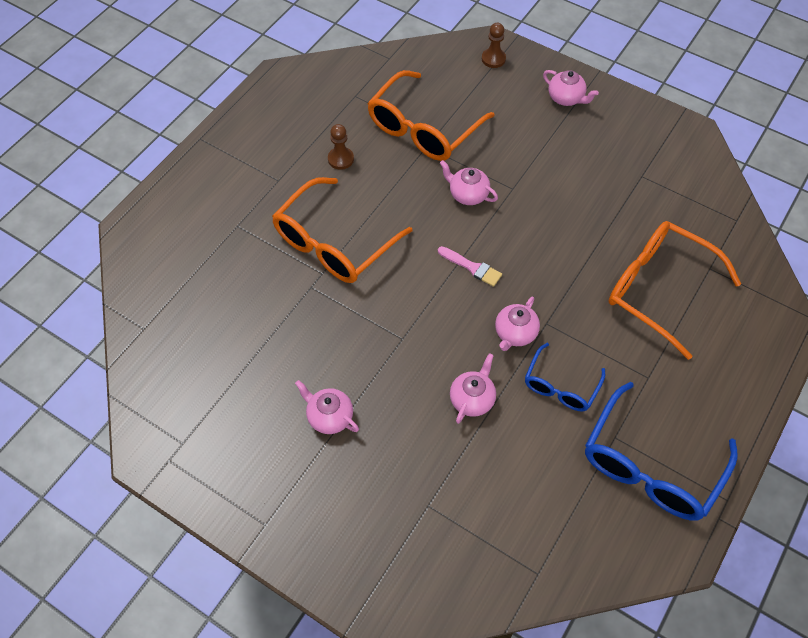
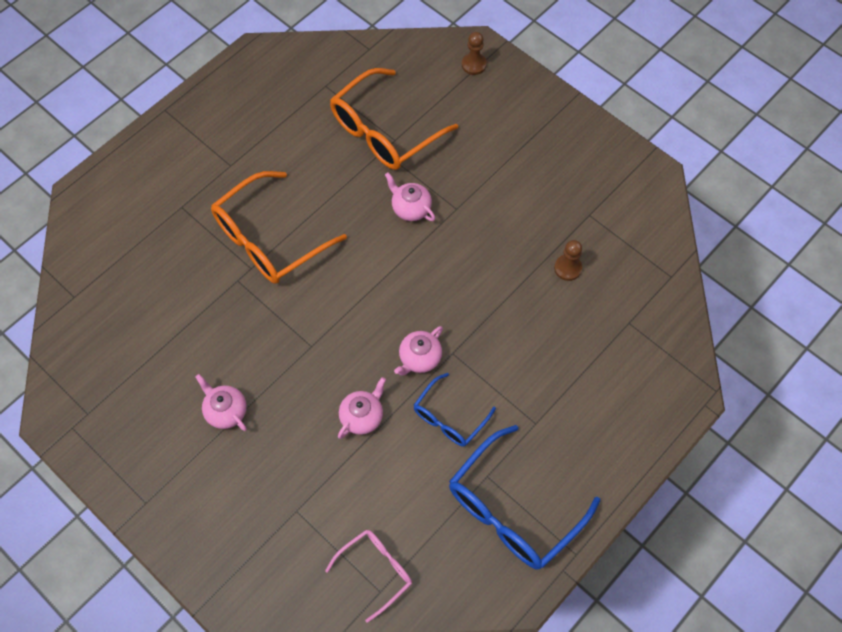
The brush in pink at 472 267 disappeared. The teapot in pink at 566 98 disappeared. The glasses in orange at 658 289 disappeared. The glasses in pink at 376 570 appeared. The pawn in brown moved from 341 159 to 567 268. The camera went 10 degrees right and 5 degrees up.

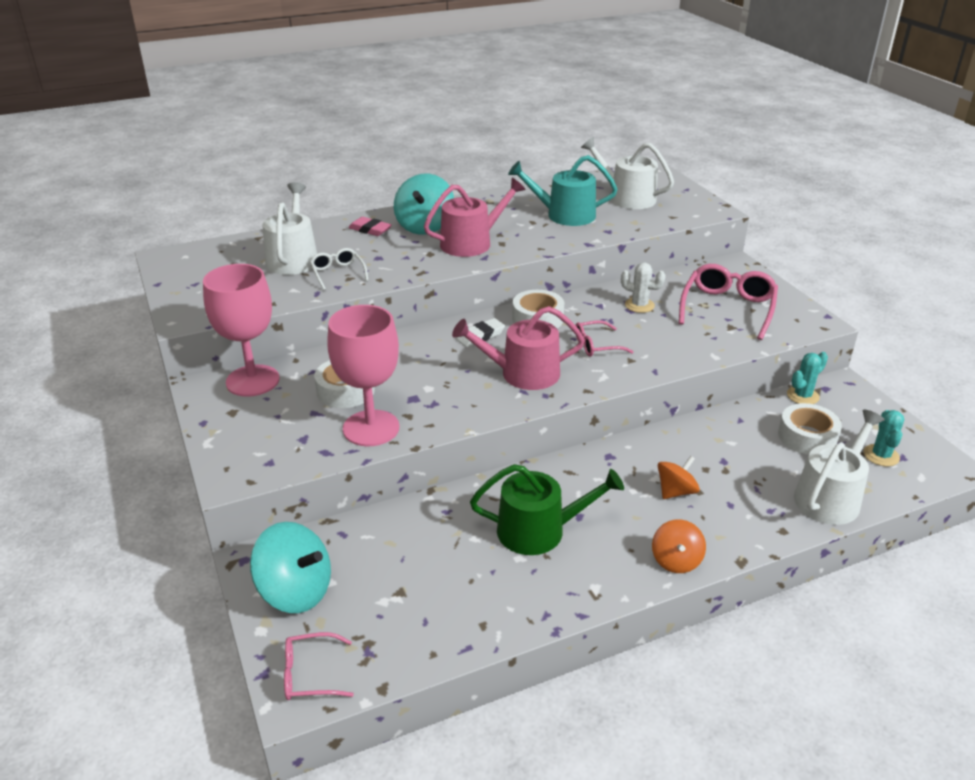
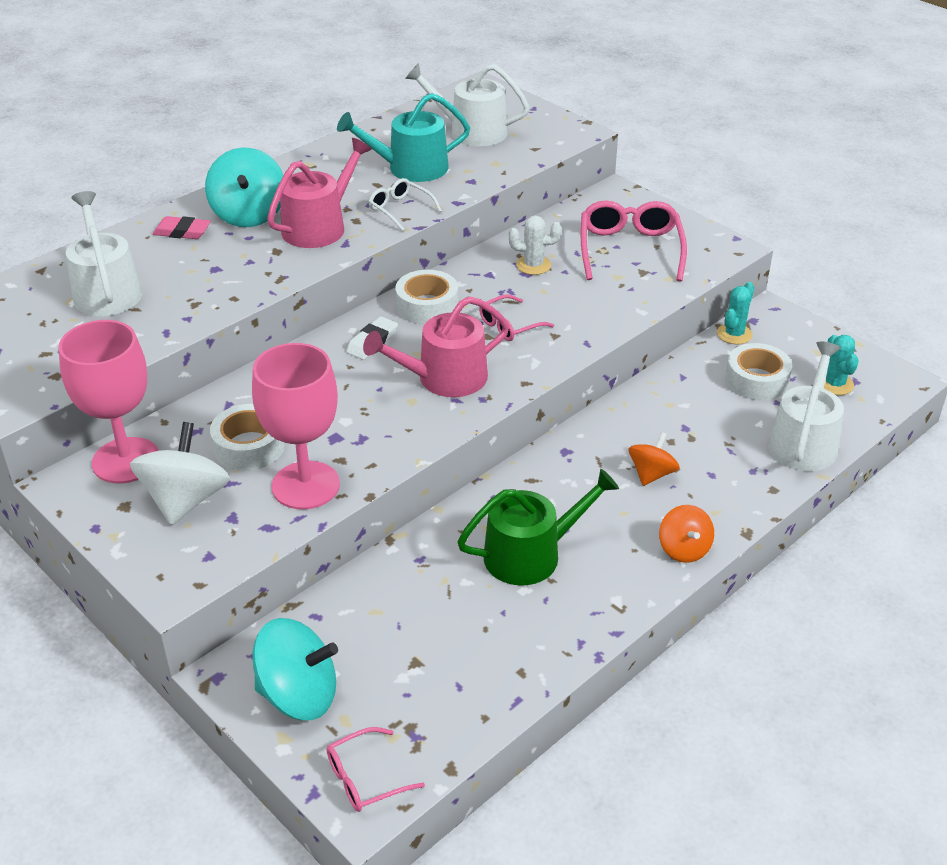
The spinning top in white at 185 500 appeared. The glasses in white moved from 338 274 to 400 210. The camera went 20 degrees left and 5 degrees up.

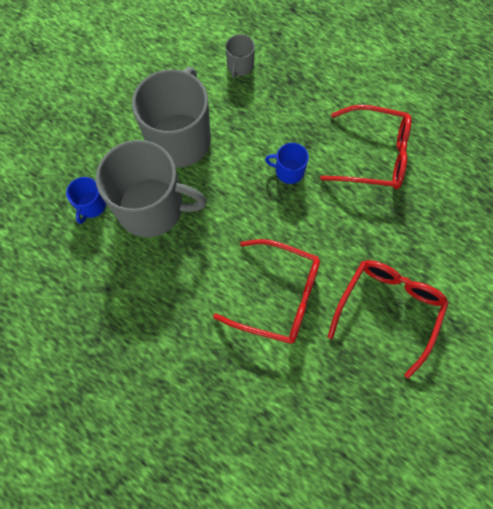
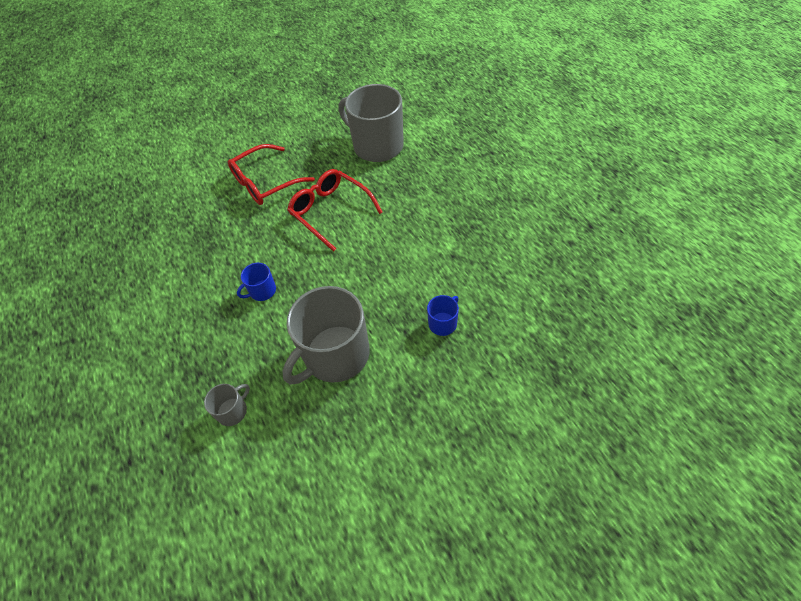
The glasses in red at 373 155 disappeared. The mug in grey moved from 152 207 to 377 146. The mug in blue at 288 171 turned 105 degrees clockwise. The camera went 150 degrees left and 15 degrees down.

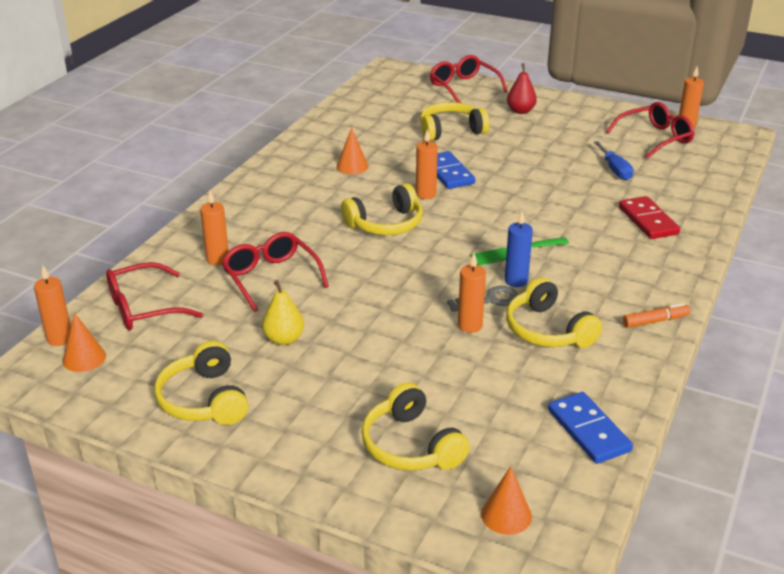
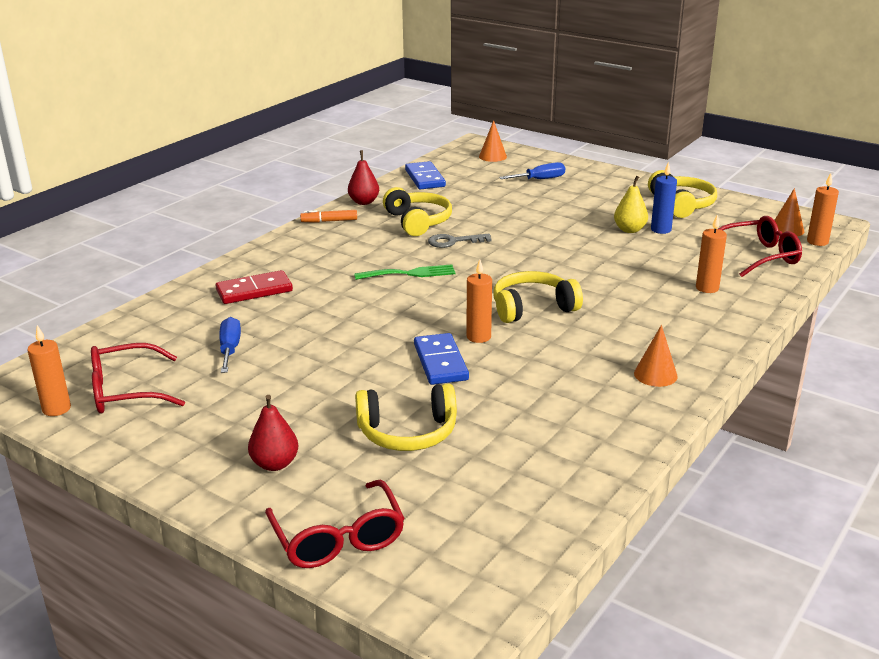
The glasses in red at 271 278 disappeared. The candle in orange at 470 325 disappeared. The pear in red at 364 202 appeared. The cone in orange moved from 352 166 to 655 374. The candle in blue moved from 516 281 to 661 230. The headphones in yellow at 410 446 was replaced by the screwdriver in blue at 540 179. The domino in red at 648 220 turned 75 degrees clockwise. The camera went 170 degrees left and 5 degrees down.

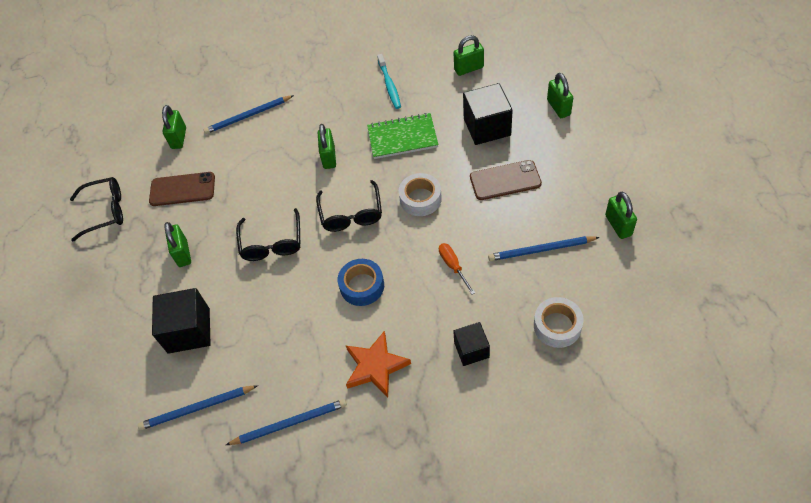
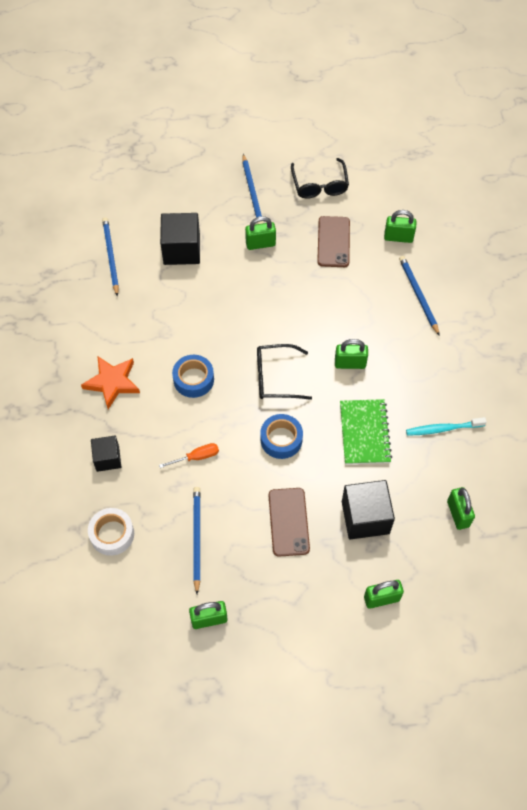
The glasses in black at 272 243 disappeared. The pencil in blue moved from 290 423 to 252 192. The tape in white at 420 199 became the tape in blue at 281 439. The camera went 90 degrees right and 5 degrees up.

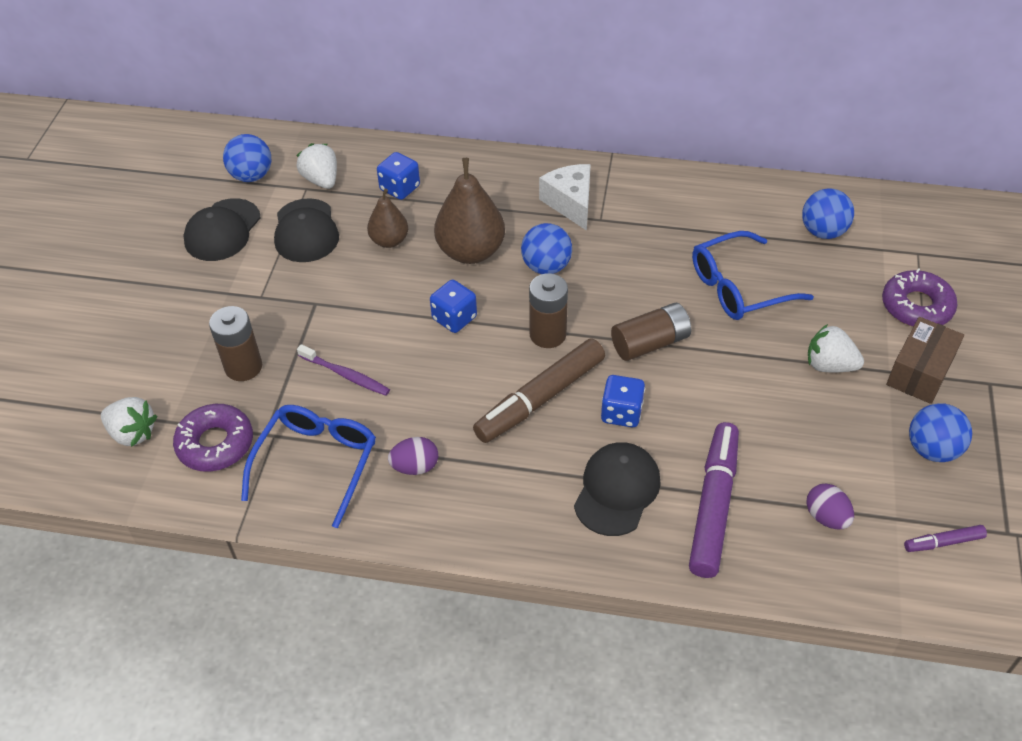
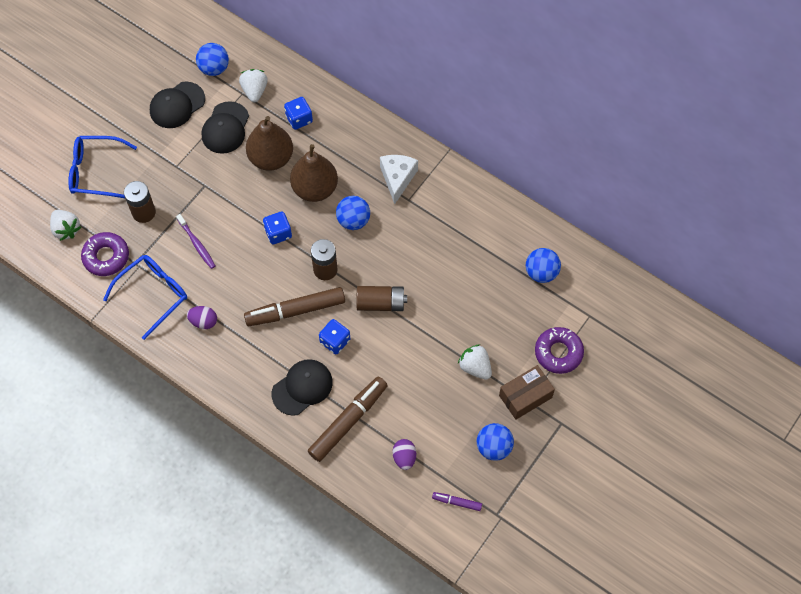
The glasses in blue moved from 739 287 to 96 172. The marker in purple at 713 505 became the marker in brown at 348 421. The pear in brown at 389 241 changed to 1.70 times the size. The camera went 25 degrees right and 15 degrees up.

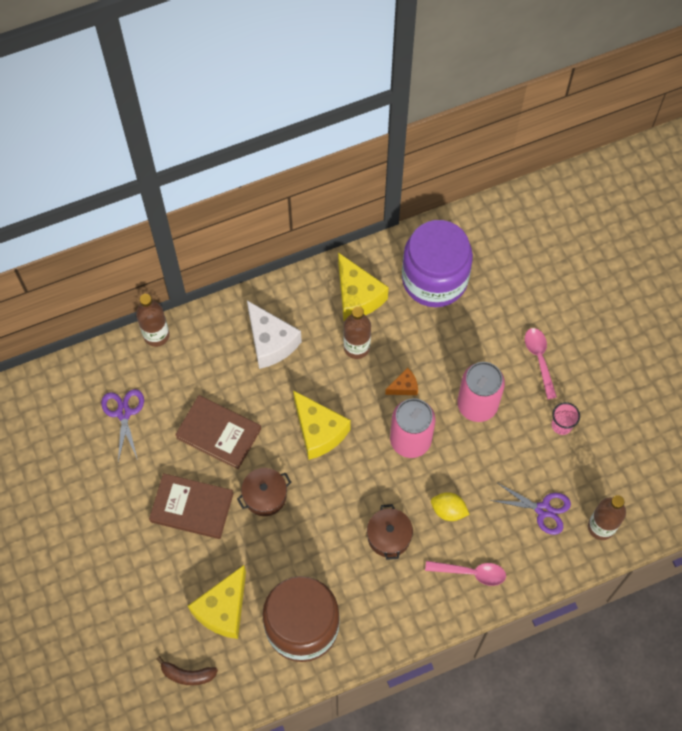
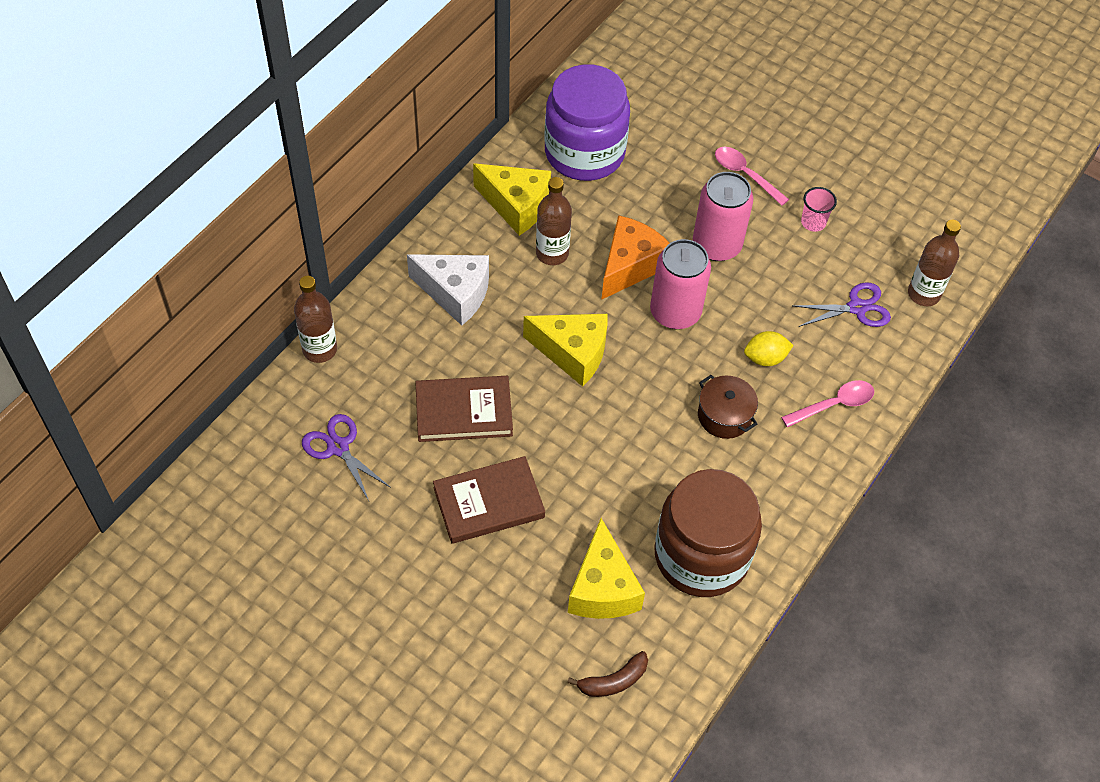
The pot in brown at 265 496 disappeared. The cheese in orange at 404 387 changed to 1.99 times the size. The camera went 35 degrees left and 10 degrees down.

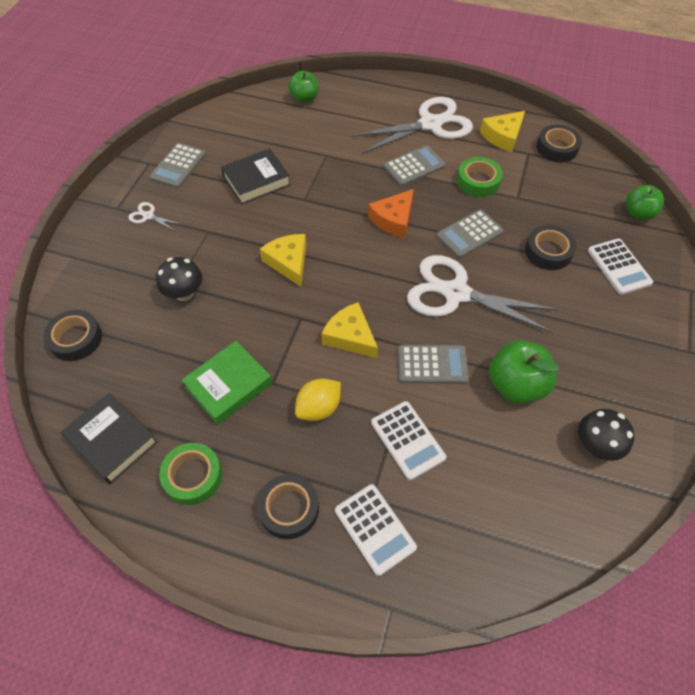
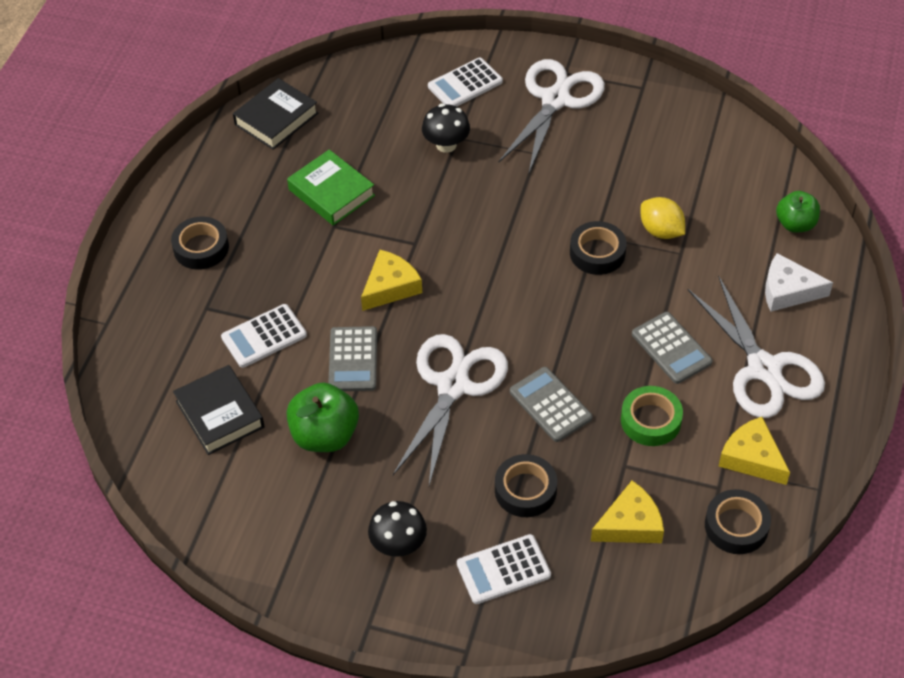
The calculator in grey at 178 166 disappeared. The tape in green at 193 476 disappeared. The cheese in orange at 393 219 disappeared. The apple in green at 638 213 disappeared. The cheese in white at 788 291 appeared. The tape in black moved from 76 339 to 597 253. The book in black moved from 256 180 to 220 414. The cheese in yellow moved from 288 262 to 630 524. The lemon in yellow moved from 319 408 to 661 231. The calculator in white moved from 374 529 to 465 84. The mushroom in black moved from 596 445 to 398 544. The scissors in white at 148 216 changed to 2.44 times the size. The camera went 90 degrees right and 5 degrees down.

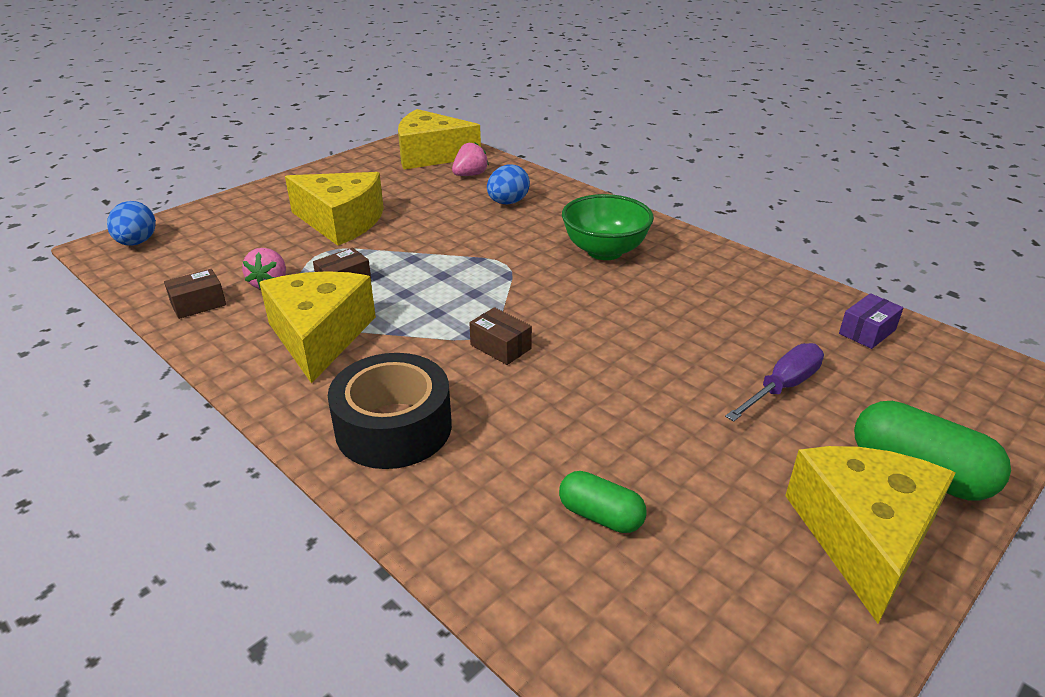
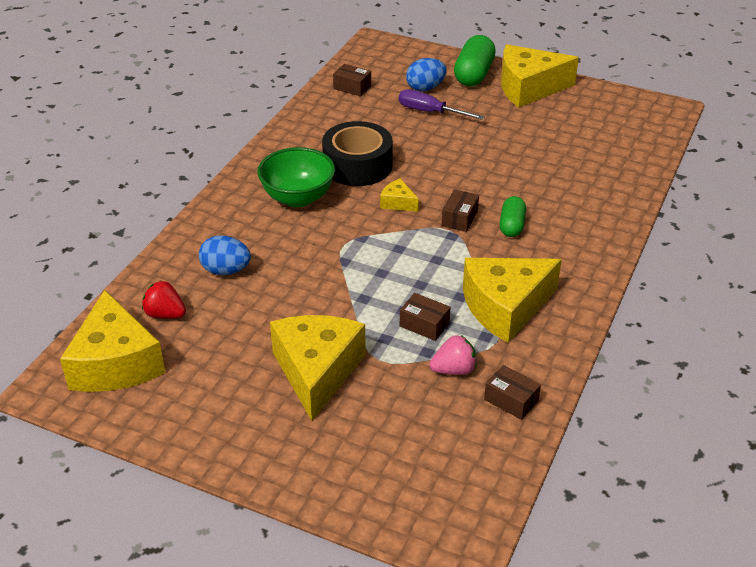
The cheese in yellow at 398 203 appeared. The egg in blue moved from 137 243 to 425 88. The tape in black moved from 393 427 to 357 165. The capsule in green moved from 600 515 to 511 226. The strawberry in pink at 470 175 became the strawberry in red at 165 314. The box in purple at 867 331 became the box in brown at 352 87. The camera went 110 degrees left and 5 degrees up.

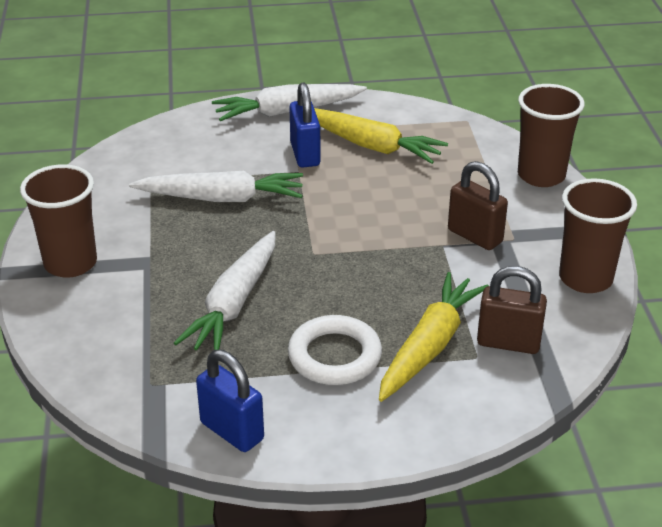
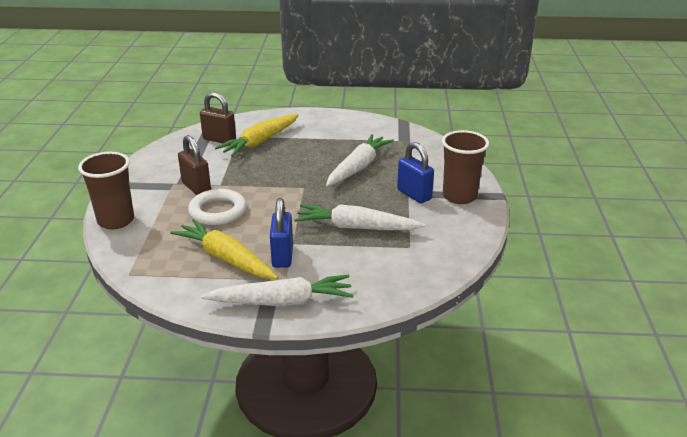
The cup in brown at 585 278 disappeared. The padlock in blue moved from 232 431 to 414 195. The ring in white moved from 334 356 to 217 211. The camera went 170 degrees left and 5 degrees down.

